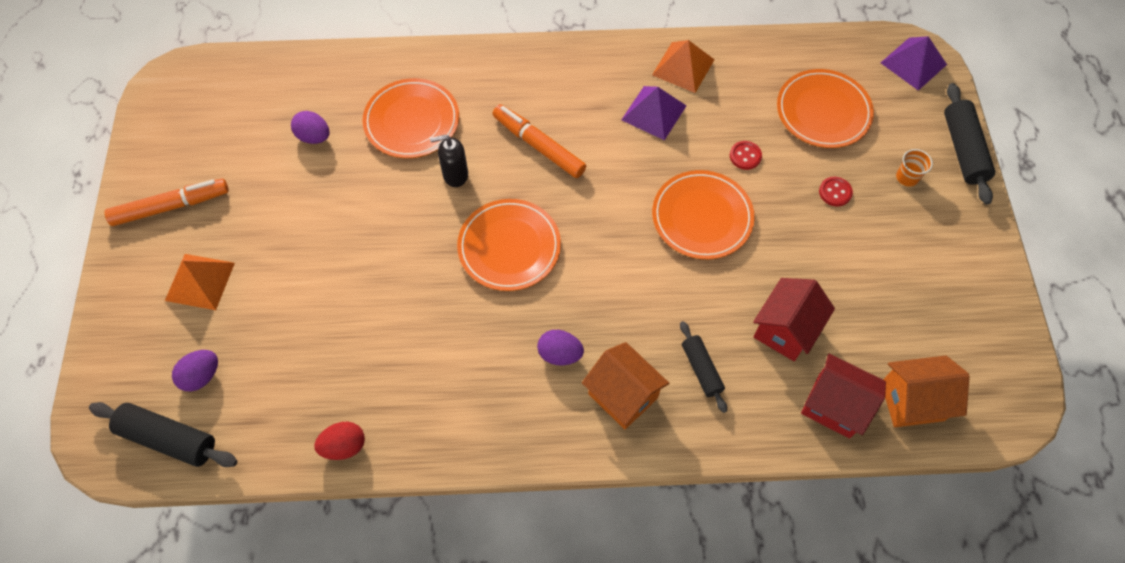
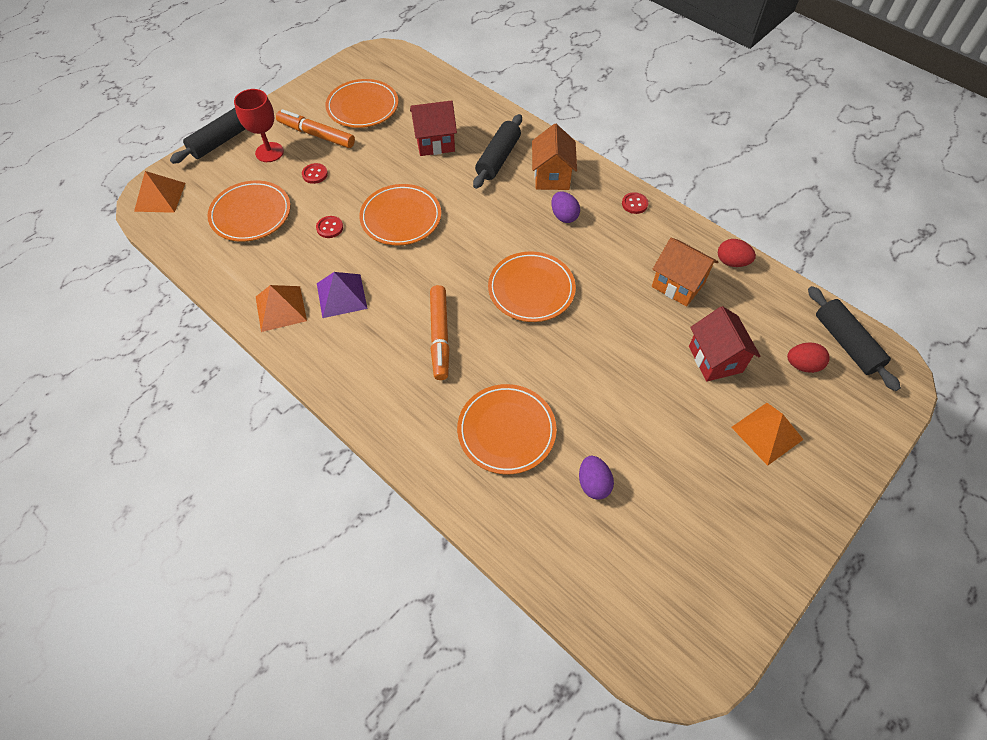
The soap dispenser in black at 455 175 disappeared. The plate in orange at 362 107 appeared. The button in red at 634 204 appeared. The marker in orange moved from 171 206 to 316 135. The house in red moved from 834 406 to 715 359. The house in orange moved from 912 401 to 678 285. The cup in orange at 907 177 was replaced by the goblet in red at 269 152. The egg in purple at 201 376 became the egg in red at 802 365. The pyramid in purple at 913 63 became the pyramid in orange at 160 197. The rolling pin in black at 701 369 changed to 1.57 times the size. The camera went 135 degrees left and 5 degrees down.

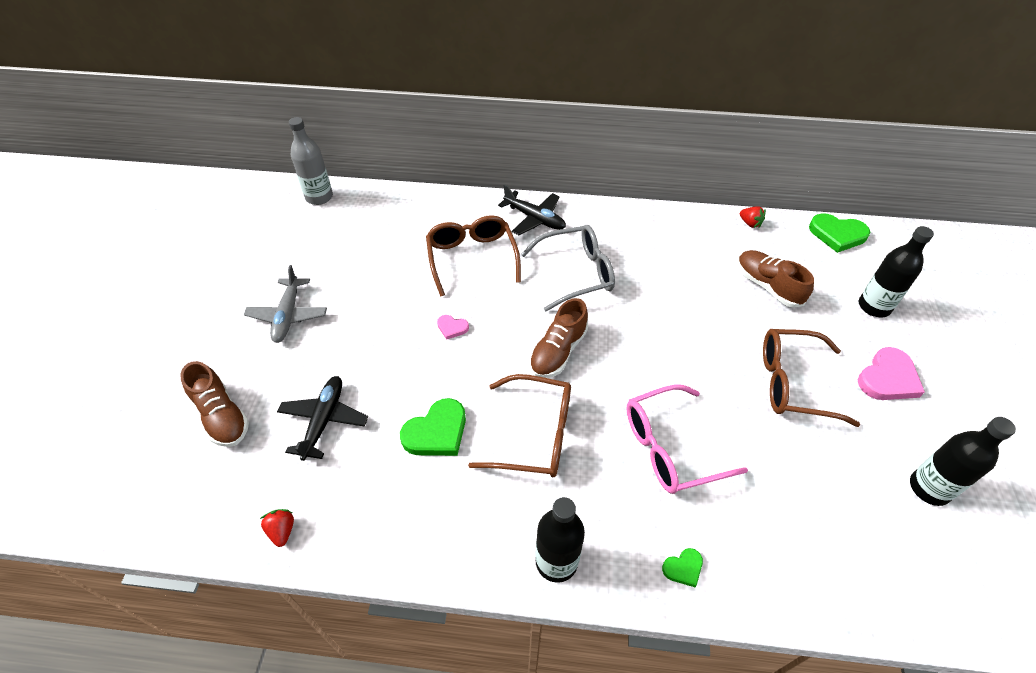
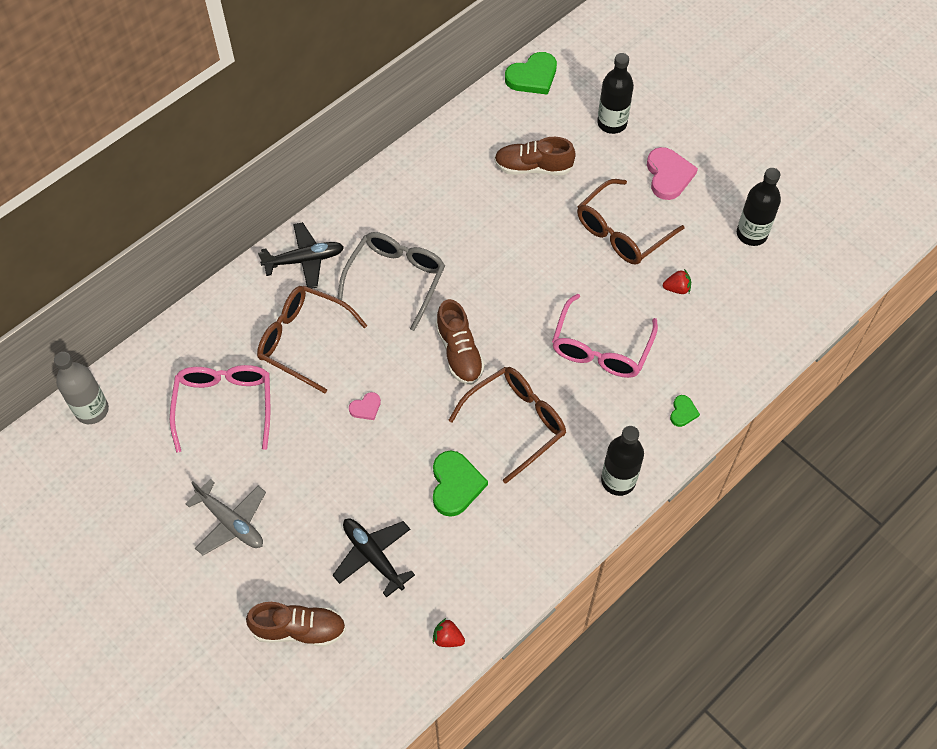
The glasses in pink at 224 405 appeared. The strawberry in red moved from 750 223 to 677 288. The camera went 50 degrees left and 10 degrees up.

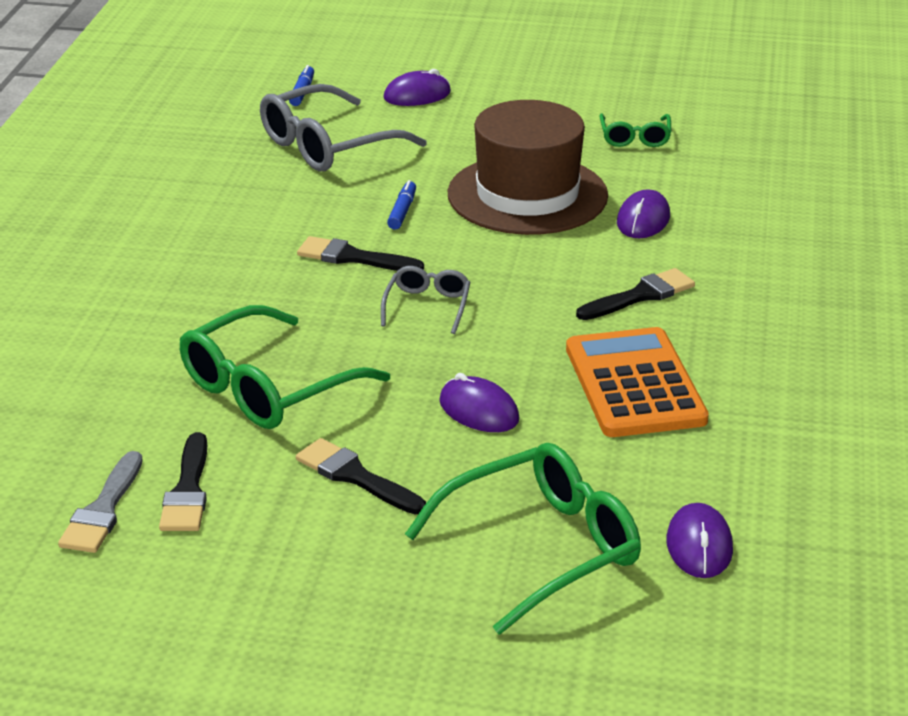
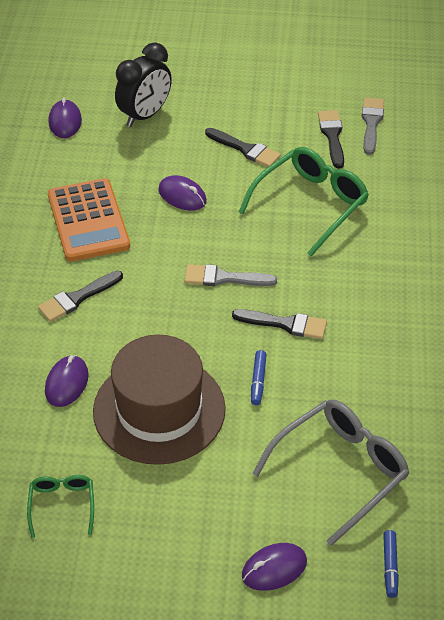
The glasses in grey at 427 307 was replaced by the brush in grey at 224 278. The glasses in green at 540 549 was replaced by the clock in black at 145 115. The camera went 175 degrees right and 15 degrees up.

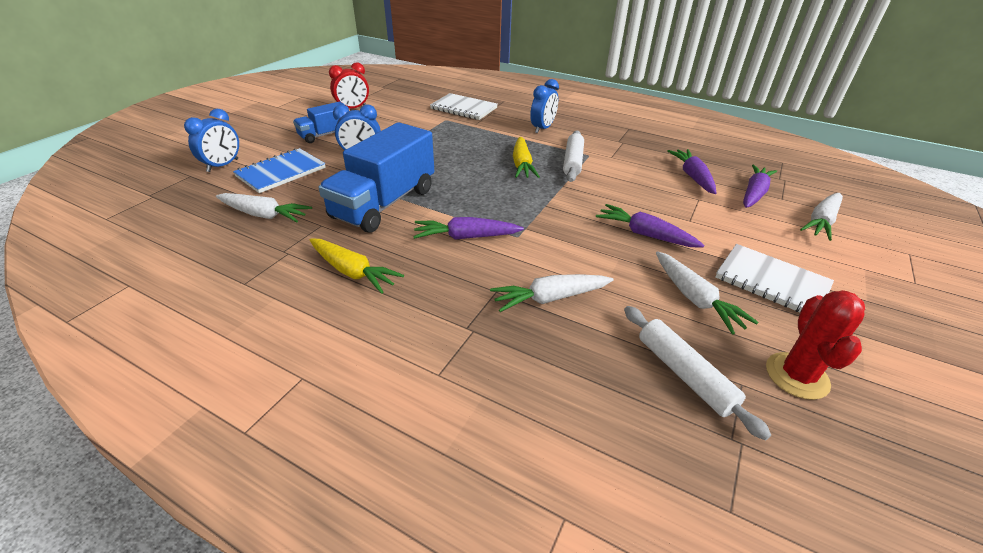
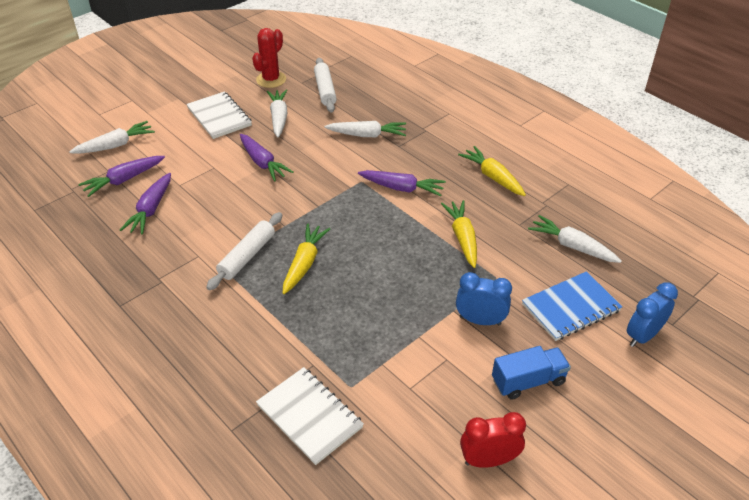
The clock in blue at 542 128 disappeared. The truck in blue at 384 203 was replaced by the carrot in yellow at 462 237. The camera went 160 degrees left and 5 degrees up.

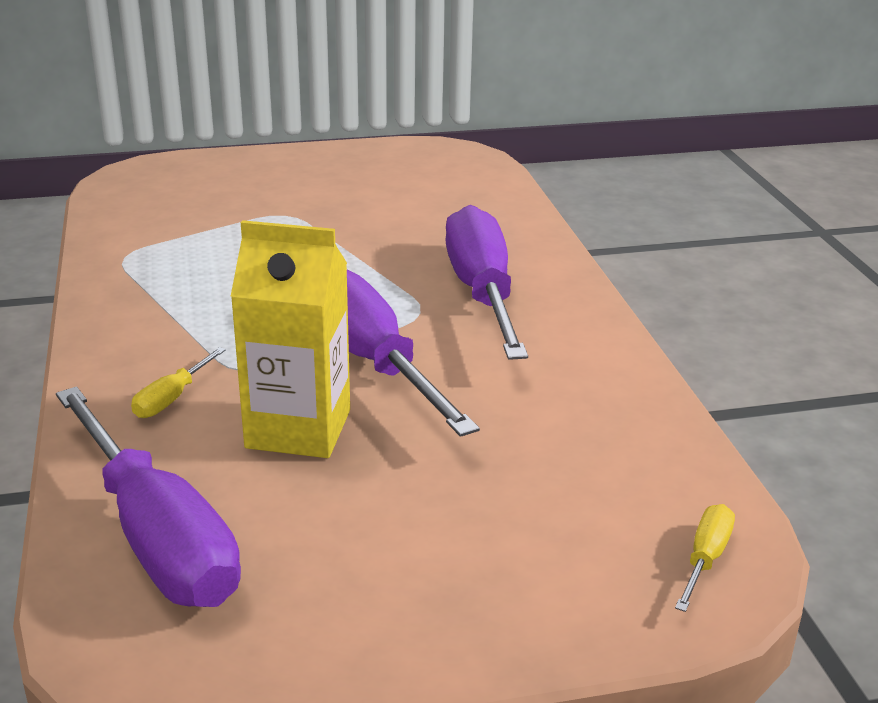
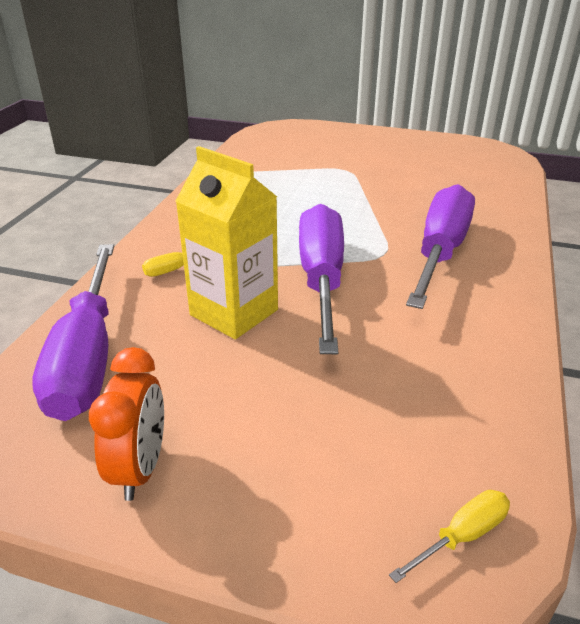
The clock in orange at 141 468 appeared. The camera went 30 degrees right and 5 degrees up.

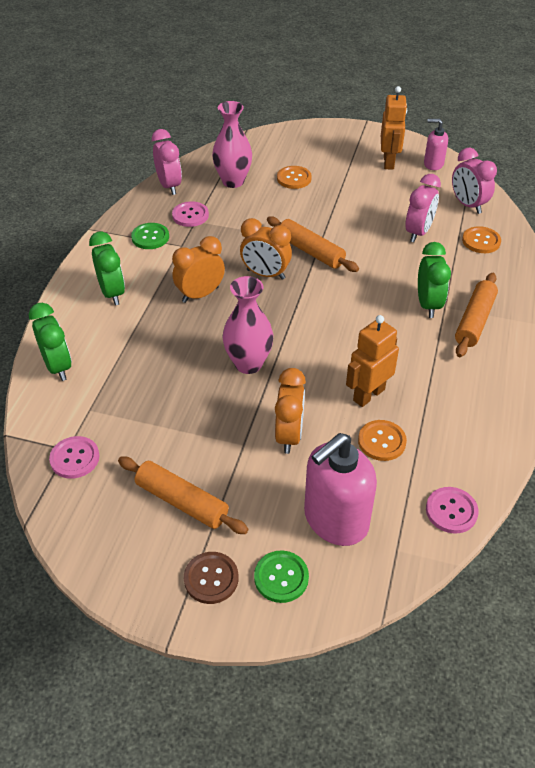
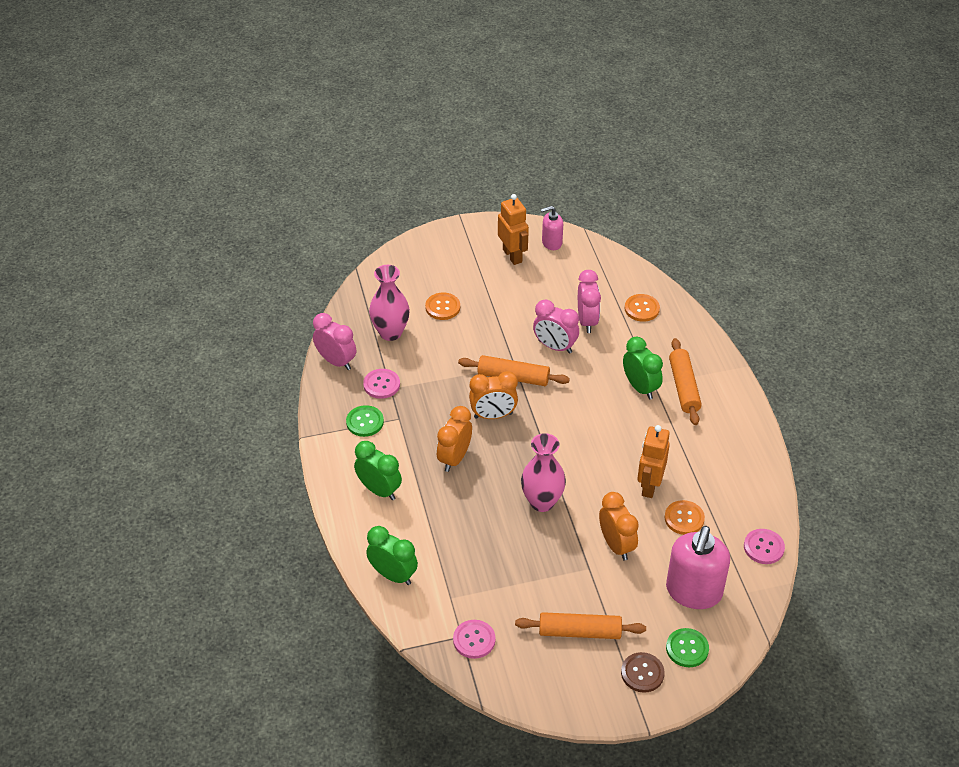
The clock in pink moved from 468 205 to 555 347. The camera went 30 degrees left and 0 degrees up.

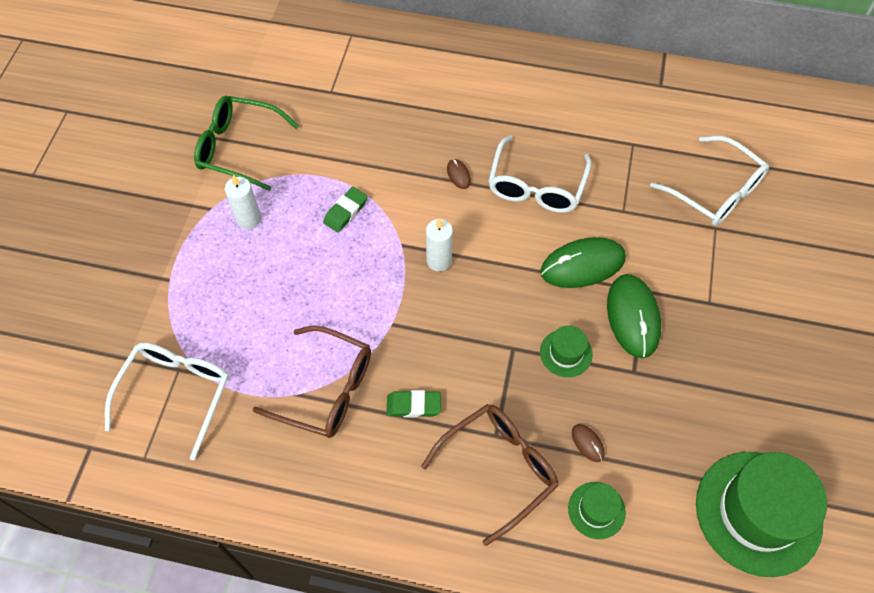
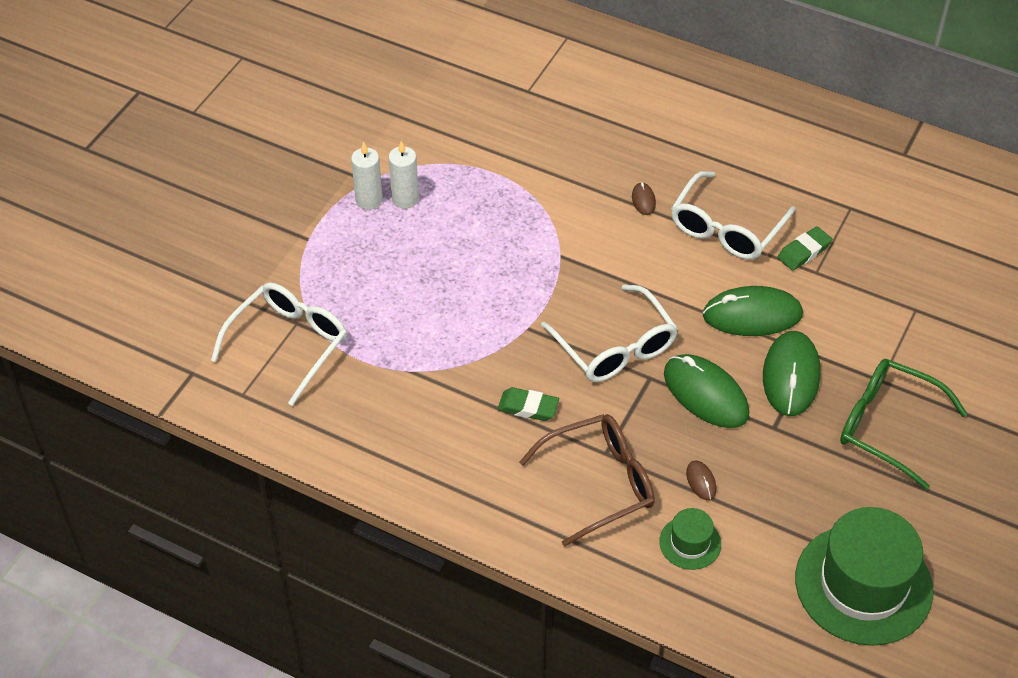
The glasses in brown at 326 390 disappeared. The glasses in green moved from 238 148 to 887 426. The eraser in green moved from 345 212 to 804 251. The candle in white moved from 439 260 to 369 200. The glasses in white moved from 716 191 to 615 347. The hat in green at 566 353 was replaced by the mouse in green at 705 394. The camera went 15 degrees right and 10 degrees down.

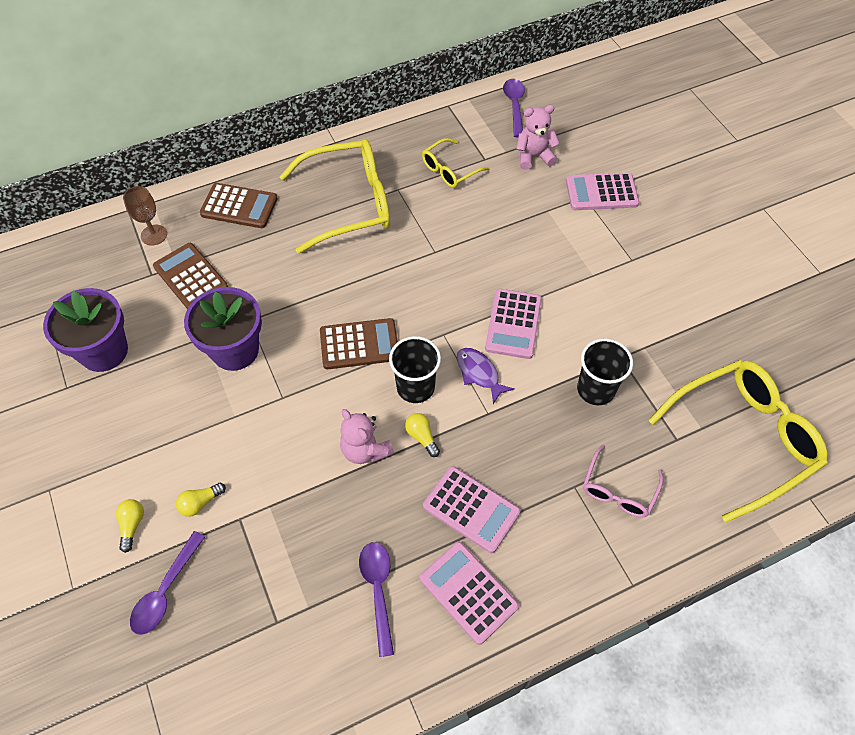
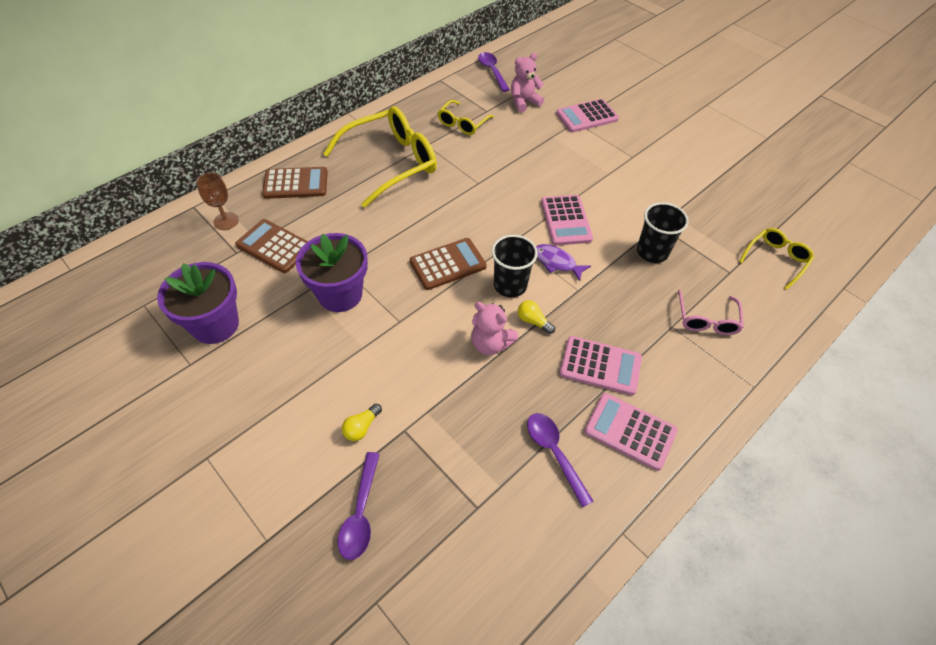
The light bulb in yellow at 132 525 disappeared. The glasses in yellow at 743 439 changed to 0.51 times the size. The camera went 20 degrees left and 5 degrees down.

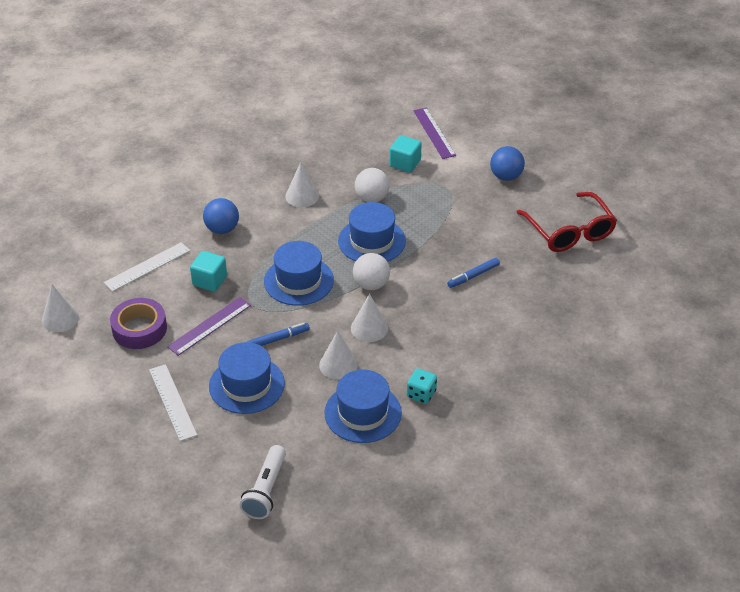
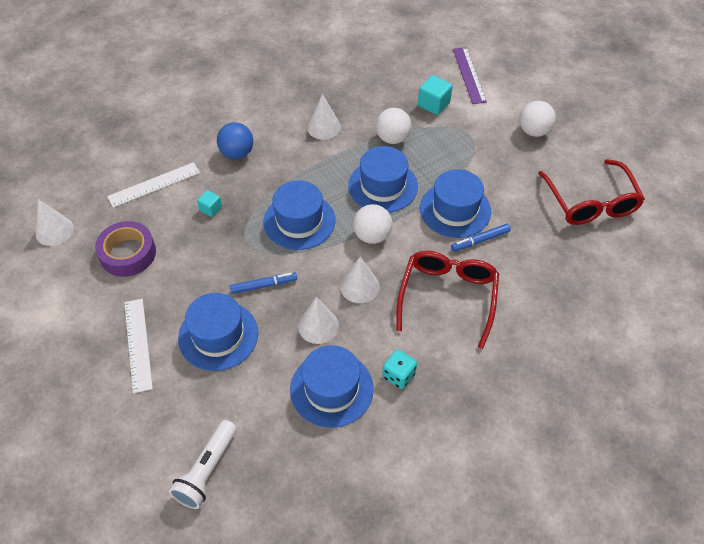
The ruler in purple at 209 326 disappeared. The glasses in red at 448 297 appeared. The hat in blue at 455 210 appeared. The ball in blue at 506 176 became the ball in white at 534 131. The cube in turquoise at 209 281 changed to 0.62 times the size. The camera went 10 degrees right and 10 degrees up.

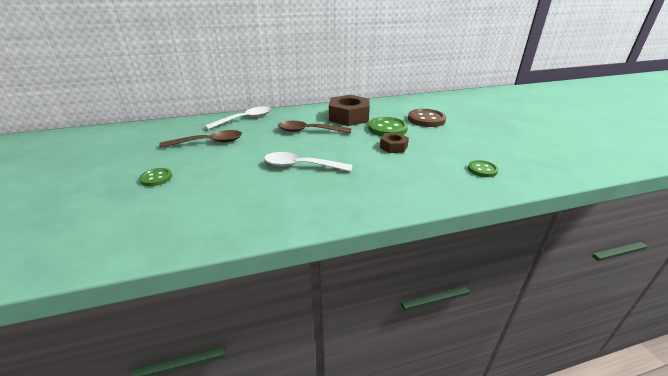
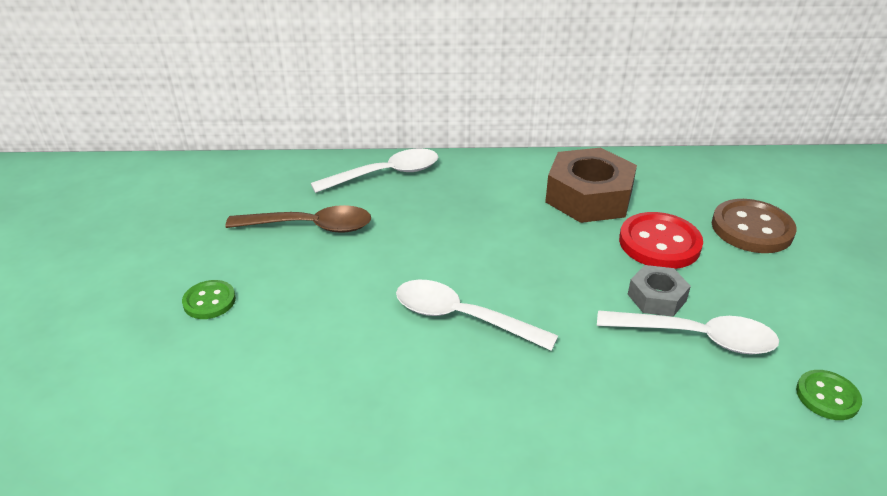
The spoon in brown at 308 131 disappeared. The spoon in white at 697 337 appeared. The button in green at 387 128 became the button in red at 659 243. The nut in brown at 393 147 became the nut in grey at 656 297. The camera went 15 degrees right and 5 degrees up.

